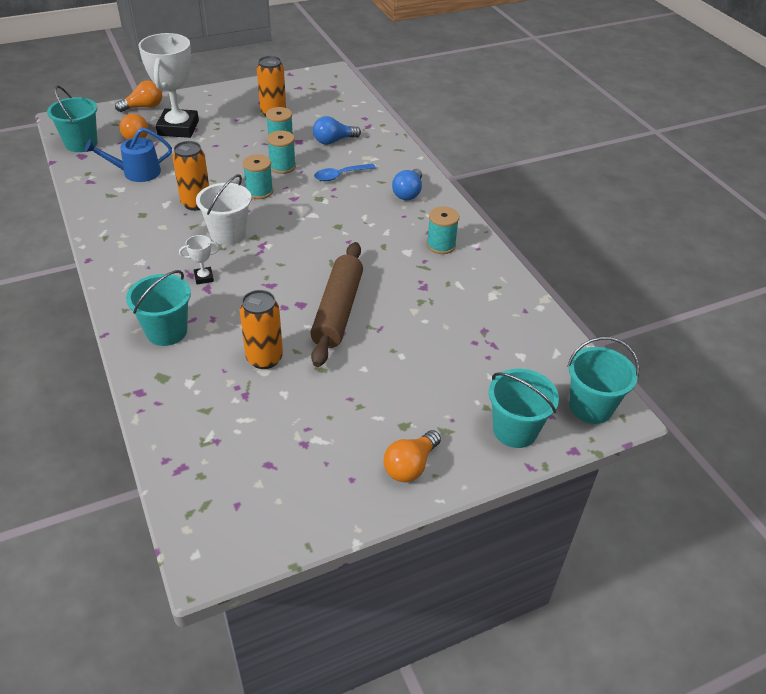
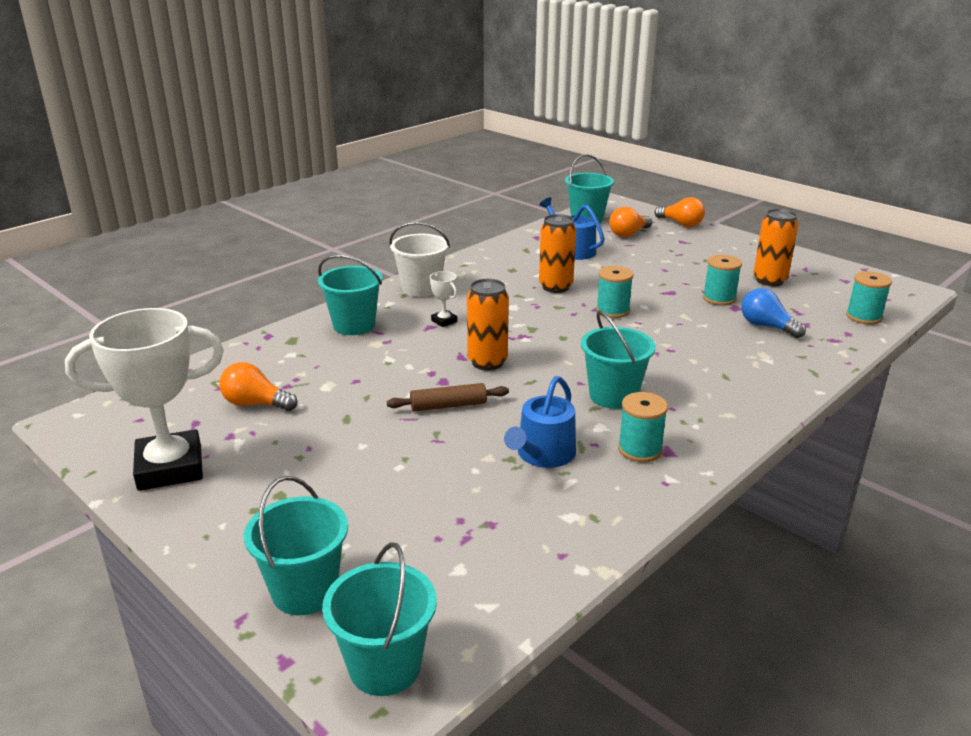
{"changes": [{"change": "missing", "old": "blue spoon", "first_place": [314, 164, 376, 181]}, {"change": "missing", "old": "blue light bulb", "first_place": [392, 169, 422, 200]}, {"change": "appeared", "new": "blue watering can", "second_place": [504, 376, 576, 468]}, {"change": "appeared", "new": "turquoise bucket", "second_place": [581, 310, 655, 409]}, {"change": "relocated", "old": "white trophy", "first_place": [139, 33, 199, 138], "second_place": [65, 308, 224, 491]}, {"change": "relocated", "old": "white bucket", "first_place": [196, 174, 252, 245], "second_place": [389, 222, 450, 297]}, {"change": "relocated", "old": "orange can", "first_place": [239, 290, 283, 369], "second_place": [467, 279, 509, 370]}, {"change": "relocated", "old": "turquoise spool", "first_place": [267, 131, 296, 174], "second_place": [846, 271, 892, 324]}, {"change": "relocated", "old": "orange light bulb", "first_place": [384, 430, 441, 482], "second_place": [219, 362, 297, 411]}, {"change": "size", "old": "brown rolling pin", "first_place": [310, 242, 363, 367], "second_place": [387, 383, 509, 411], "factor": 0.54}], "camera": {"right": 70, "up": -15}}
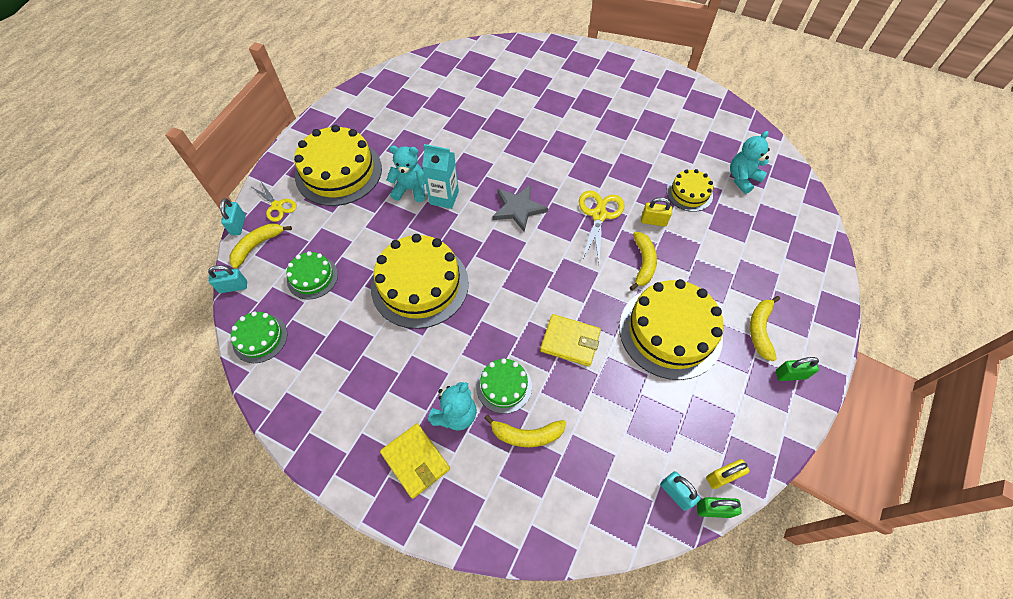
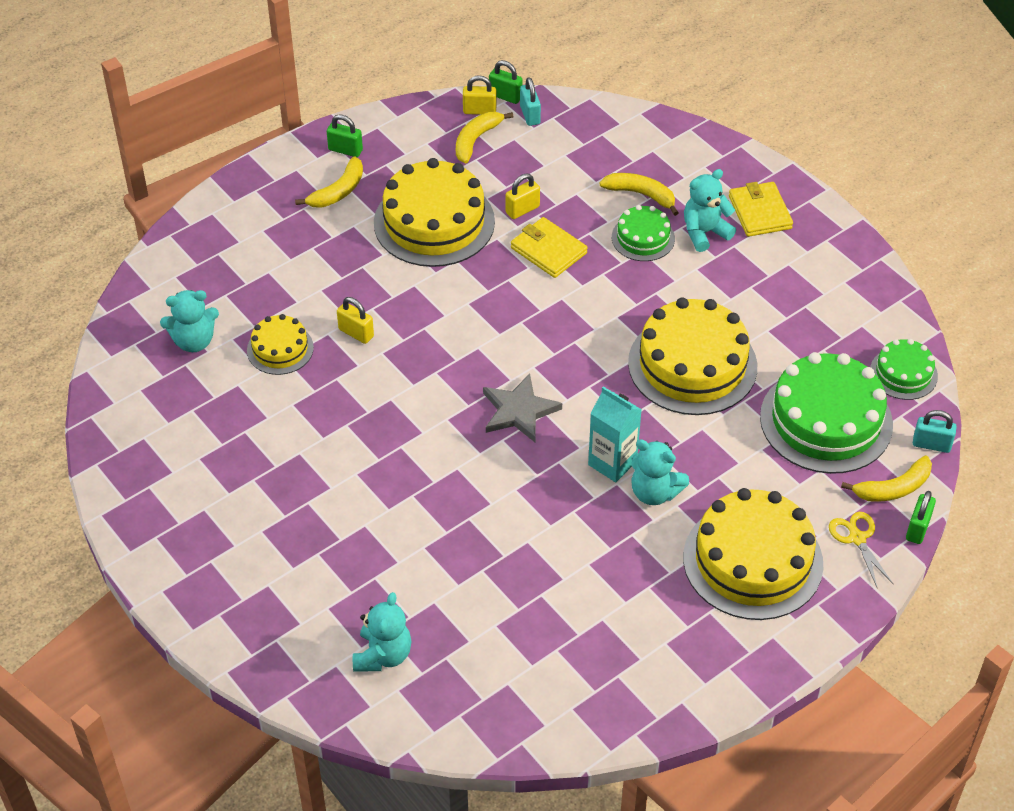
{"changes": [{"change": "missing", "old": "yellow scissors", "first_place": [579, 190, 625, 263]}, {"change": "appeared", "new": "turquoise teddy bear", "second_place": [353, 592, 411, 672]}, {"change": "appeared", "new": "yellow padlock", "second_place": [506, 174, 540, 219]}, {"change": "relocated", "old": "yellow banana", "first_place": [630, 232, 657, 290], "second_place": [456, 112, 514, 163]}, {"change": "colour", "old": "turquoise padlock", "new": "green padlock", "first_place": [220, 198, 245, 235], "second_place": [906, 491, 936, 544]}, {"change": "size", "old": "green cake", "first_place": [286, 251, 338, 300], "second_place": [760, 352, 893, 474], "factor": 1.92}], "camera": {"right": -155, "up": -10}}
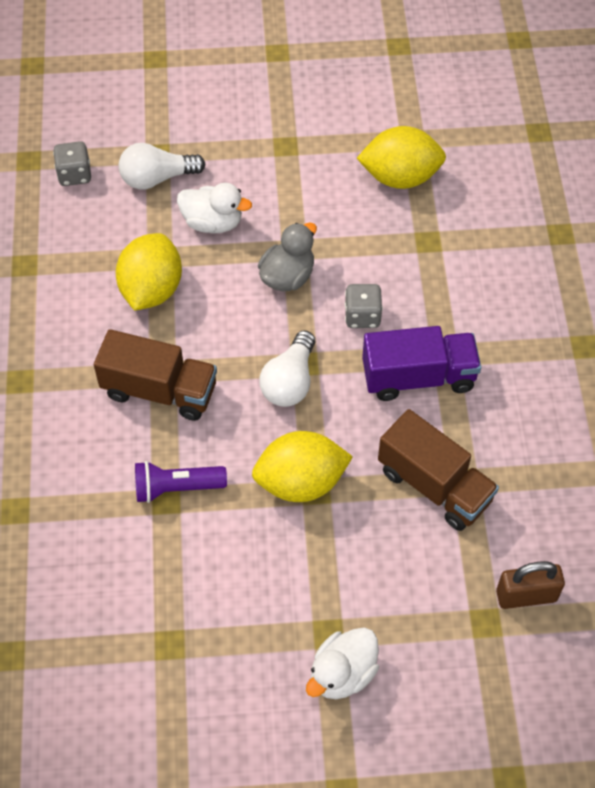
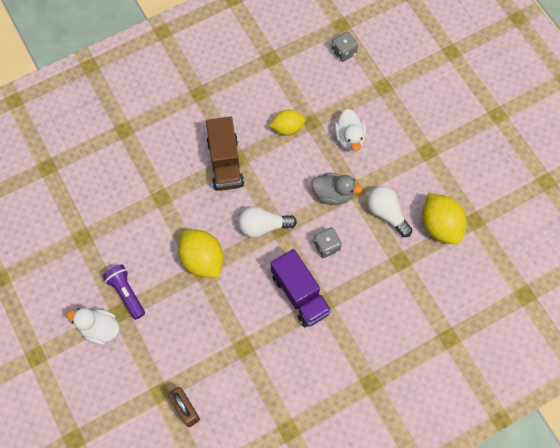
{"changes": [{"change": "missing", "old": "brown truck", "first_place": [378, 409, 499, 531]}, {"change": "relocated", "old": "white light bulb", "first_place": [119, 143, 206, 190], "second_place": [367, 186, 412, 237]}, {"change": "relocated", "old": "purple flashlight", "first_place": [135, 461, 227, 503], "second_place": [103, 264, 145, 320]}, {"change": "size", "old": "yellow lemon", "first_place": [116, 233, 182, 311], "second_place": [269, 109, 306, 135], "factor": 0.65}], "camera": {"right": 65, "up": 10}}
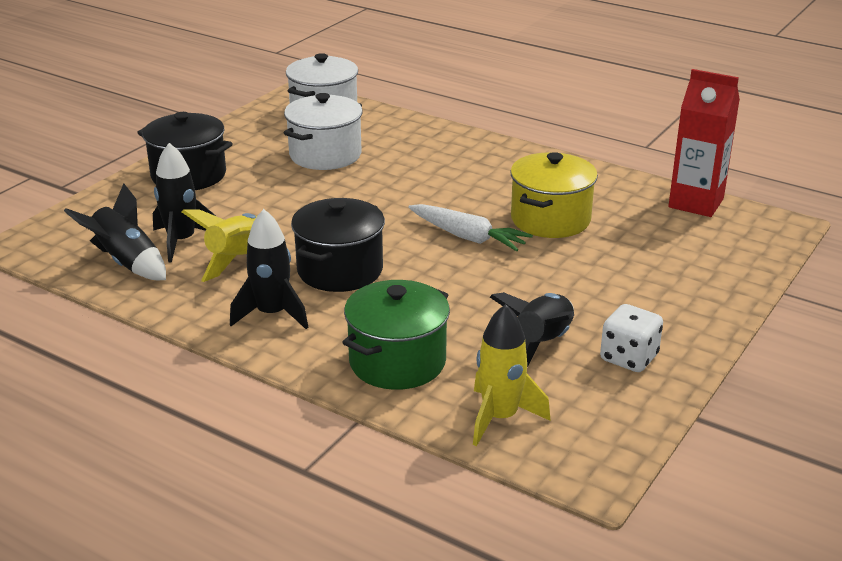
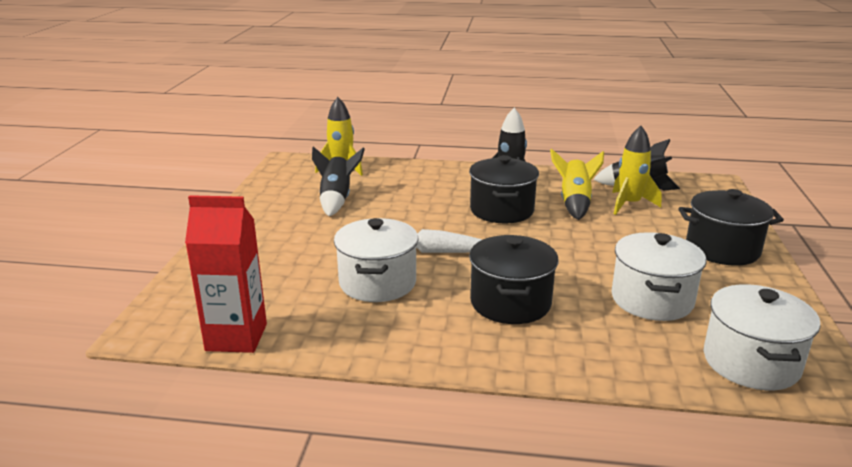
{"changes": [{"change": "missing", "old": "green pot", "first_place": [342, 280, 450, 390]}, {"change": "missing", "old": "white dice", "first_place": [600, 304, 663, 372]}, {"change": "appeared", "new": "black pot", "second_place": [469, 235, 559, 324]}, {"change": "colour", "old": "black rocket", "new": "yellow rocket", "first_place": [153, 143, 216, 263], "second_place": [612, 126, 661, 215]}, {"change": "colour", "old": "yellow pot", "new": "white pot", "first_place": [510, 152, 598, 238], "second_place": [334, 218, 418, 302]}], "camera": {"right": 155, "up": -5}}
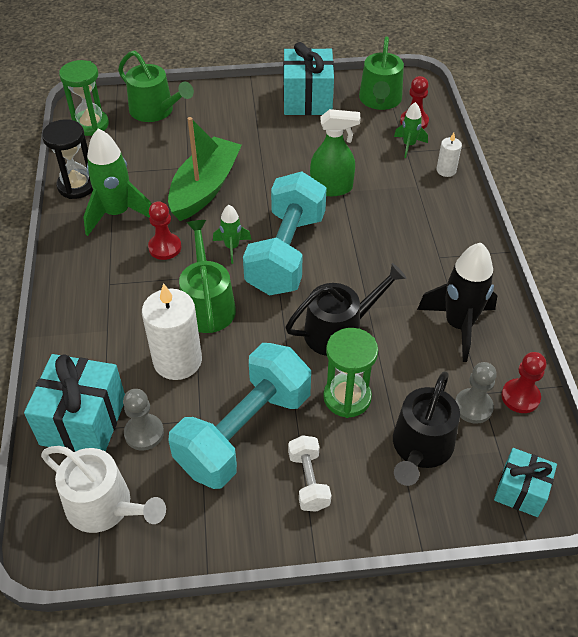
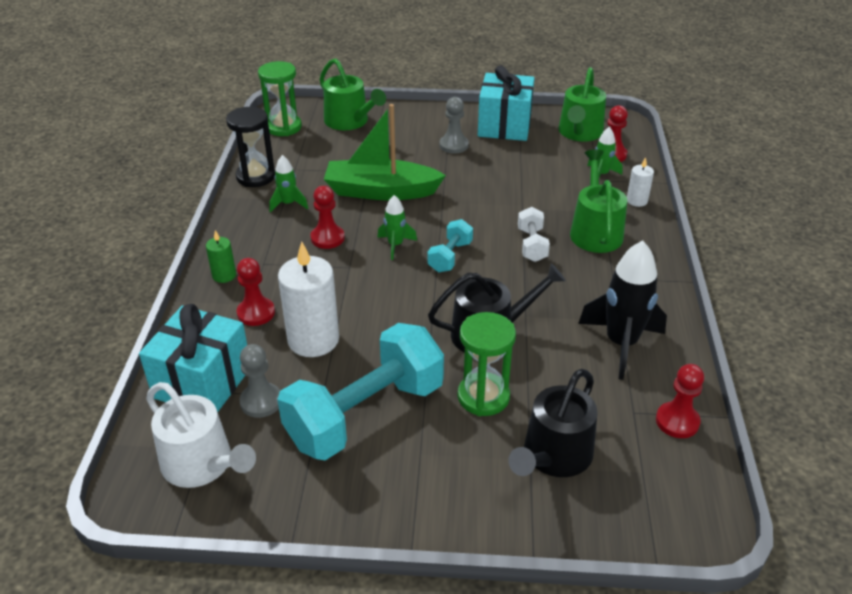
{"changes": [{"change": "missing", "old": "green spray bottle", "first_place": [310, 109, 361, 196]}, {"change": "missing", "old": "turquoise gift", "first_place": [494, 448, 557, 517]}, {"change": "appeared", "new": "green candle", "second_place": [206, 230, 236, 283]}, {"change": "appeared", "new": "red pawn", "second_place": [237, 258, 275, 326]}, {"change": "relocated", "old": "green watering can", "first_place": [179, 220, 236, 333], "second_place": [570, 149, 627, 253]}, {"change": "relocated", "old": "white dumbbell", "first_place": [288, 435, 331, 512], "second_place": [518, 207, 550, 262]}, {"change": "relocated", "old": "grey pawn", "first_place": [455, 362, 497, 424], "second_place": [439, 97, 469, 154]}, {"change": "spun", "old": "green boat", "first_place": [168, 117, 242, 221], "second_place": [324, 104, 446, 200], "degrees": -120}, {"change": "size", "old": "green rocket", "first_place": [83, 128, 152, 236], "second_place": [269, 155, 308, 213], "factor": 0.53}, {"change": "size", "old": "turquoise dumbbell", "first_place": [243, 171, 327, 295], "second_place": [428, 219, 473, 272], "factor": 0.46}], "camera": {"right": 10, "up": -10}}
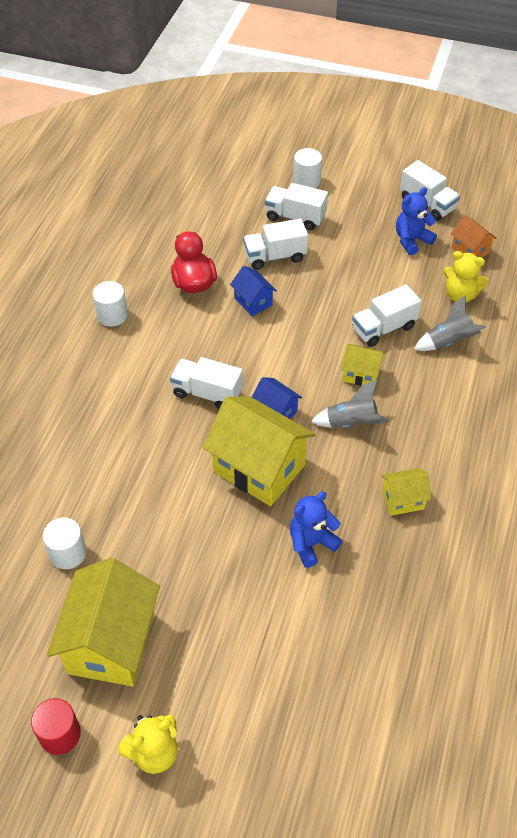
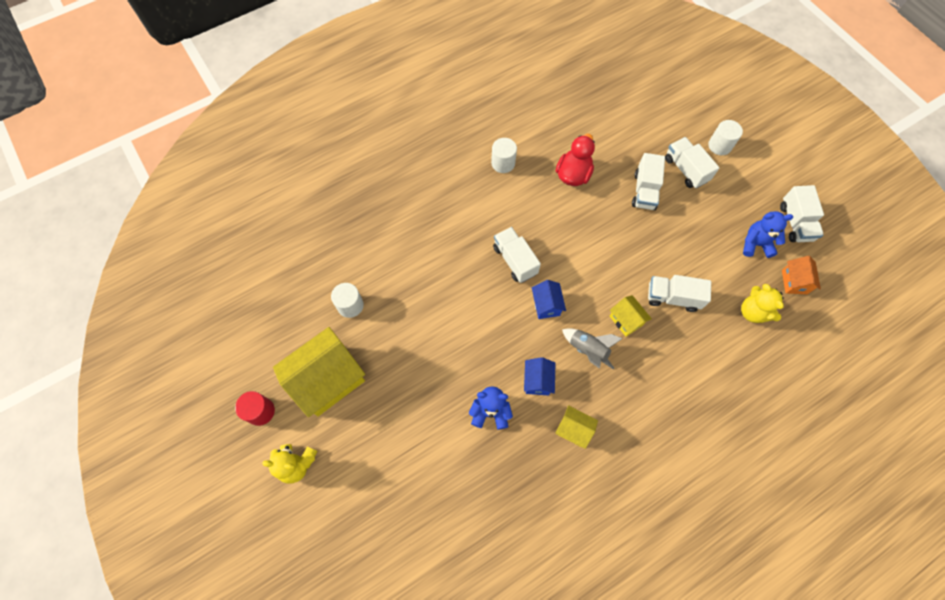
{"changes": [{"change": "missing", "old": "yellow house", "first_place": [202, 396, 316, 506]}, {"change": "missing", "old": "grey rocket", "first_place": [414, 295, 486, 351]}, {"change": "relocated", "old": "blue house", "first_place": [230, 266, 277, 316], "second_place": [524, 357, 555, 396]}, {"change": "spun", "old": "white truck", "first_place": [243, 218, 308, 270], "second_place": [632, 153, 665, 210], "degrees": -105}], "camera": {"right": 40, "up": 15}}
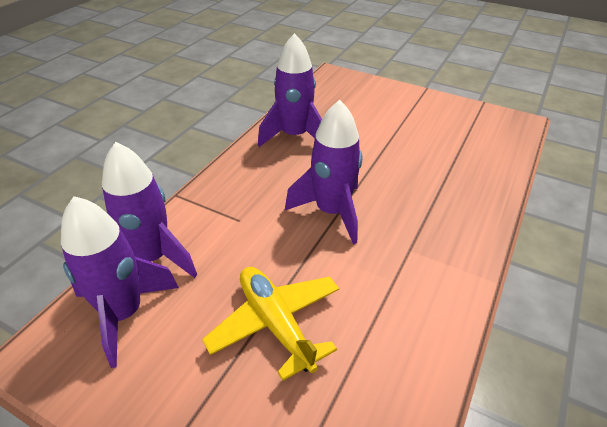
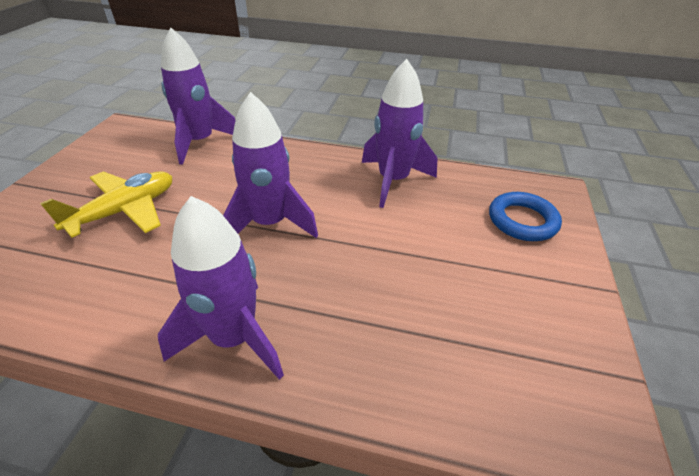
{"changes": [{"change": "appeared", "new": "blue ring", "second_place": [489, 192, 562, 241]}, {"change": "relocated", "old": "purple rocket", "first_place": [61, 196, 179, 368], "second_place": [158, 196, 284, 380]}], "camera": {"right": 75, "up": 0}}
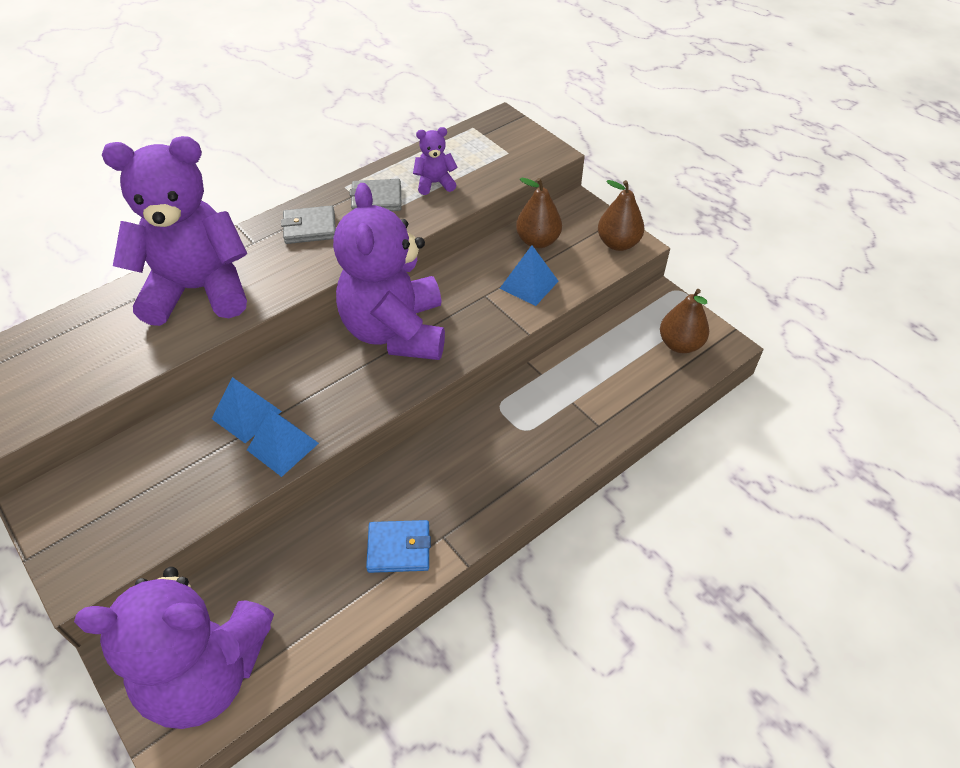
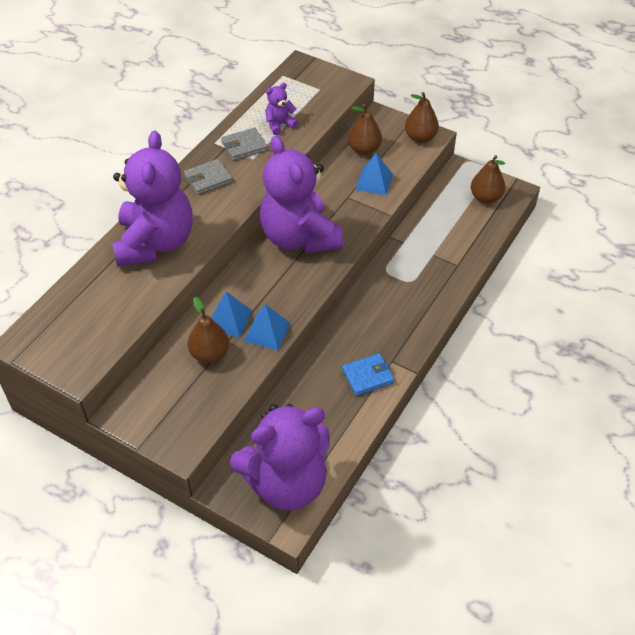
{"changes": [{"change": "appeared", "new": "brown pear", "second_place": [188, 297, 229, 363]}, {"change": "spun", "old": "purple teddy bear", "first_place": [102, 136, 248, 326], "second_place": [112, 130, 193, 267], "degrees": 120}], "camera": {"right": -20, "up": 0}}
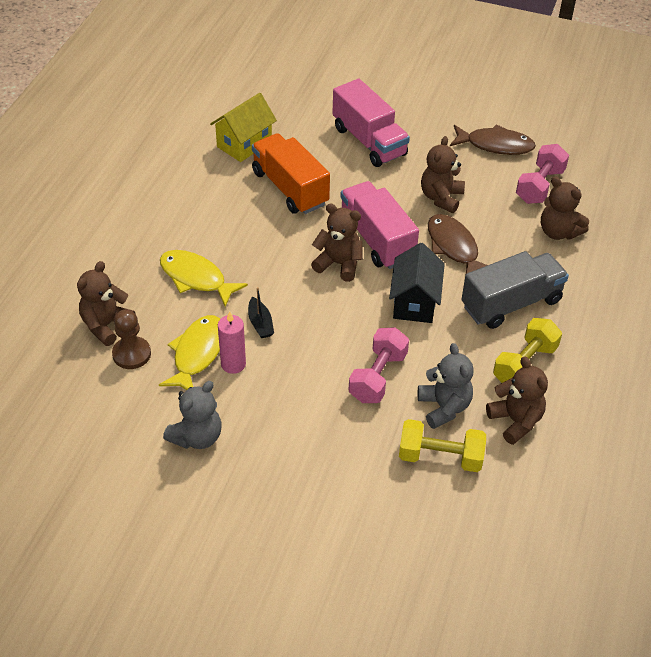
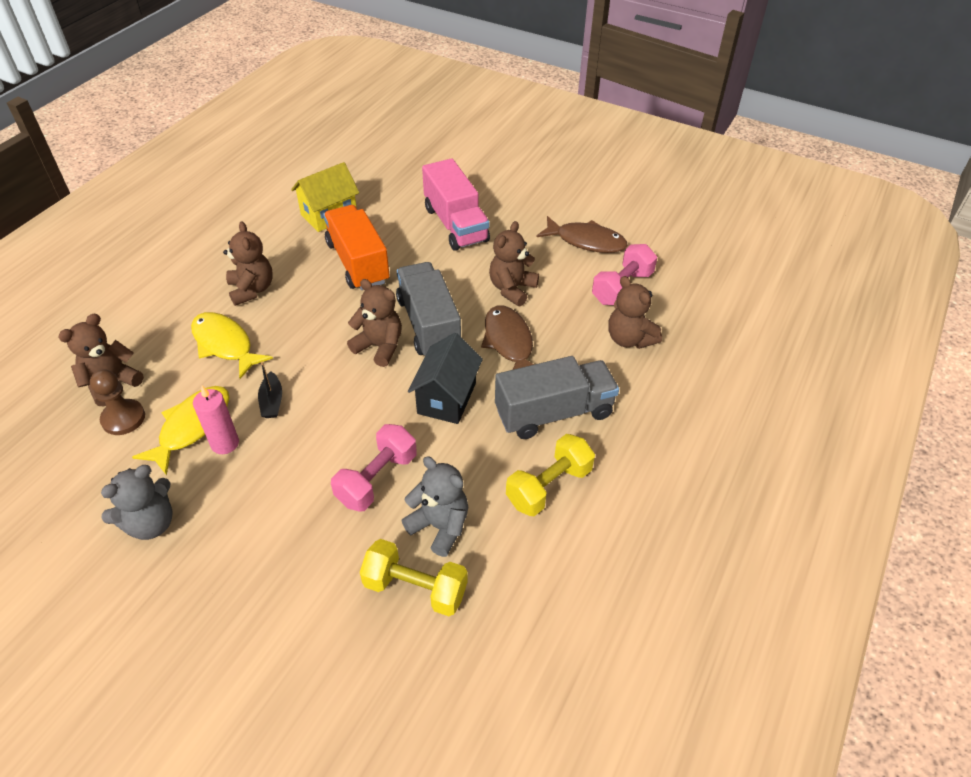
{"changes": [{"change": "relocated", "old": "brown teddy bear", "first_place": [486, 357, 548, 445], "second_place": [223, 222, 273, 306]}, {"change": "colour", "old": "pink truck", "new": "grey truck", "first_place": [340, 181, 419, 269], "second_place": [396, 262, 461, 355]}, {"change": "spun", "old": "grey teddy bear", "first_place": [418, 343, 474, 429], "second_place": [401, 456, 468, 557], "degrees": -45}], "camera": {"right": 10, "up": 0}}
